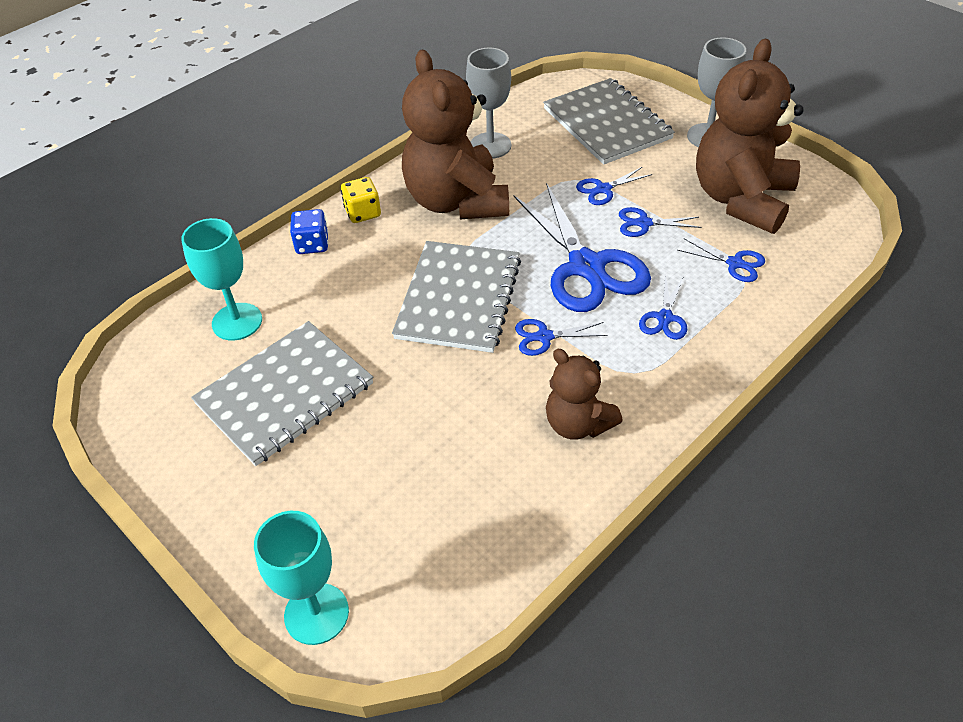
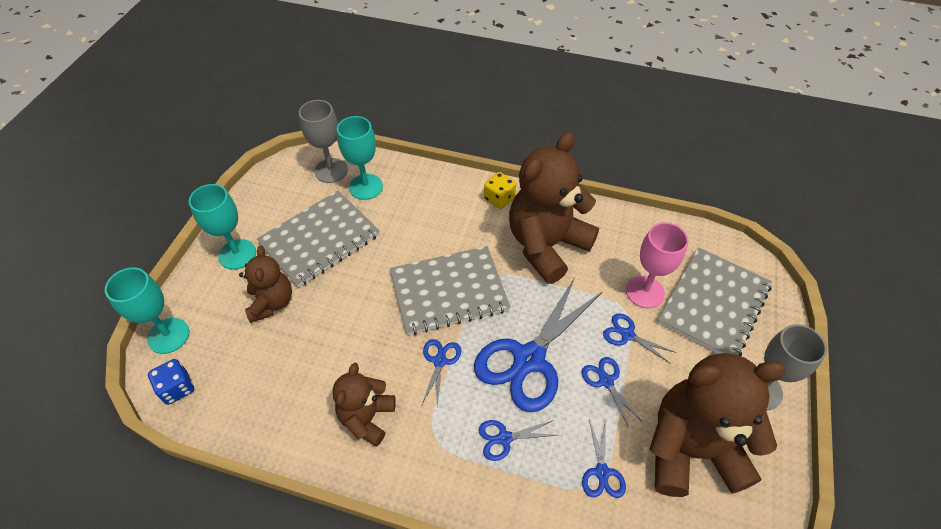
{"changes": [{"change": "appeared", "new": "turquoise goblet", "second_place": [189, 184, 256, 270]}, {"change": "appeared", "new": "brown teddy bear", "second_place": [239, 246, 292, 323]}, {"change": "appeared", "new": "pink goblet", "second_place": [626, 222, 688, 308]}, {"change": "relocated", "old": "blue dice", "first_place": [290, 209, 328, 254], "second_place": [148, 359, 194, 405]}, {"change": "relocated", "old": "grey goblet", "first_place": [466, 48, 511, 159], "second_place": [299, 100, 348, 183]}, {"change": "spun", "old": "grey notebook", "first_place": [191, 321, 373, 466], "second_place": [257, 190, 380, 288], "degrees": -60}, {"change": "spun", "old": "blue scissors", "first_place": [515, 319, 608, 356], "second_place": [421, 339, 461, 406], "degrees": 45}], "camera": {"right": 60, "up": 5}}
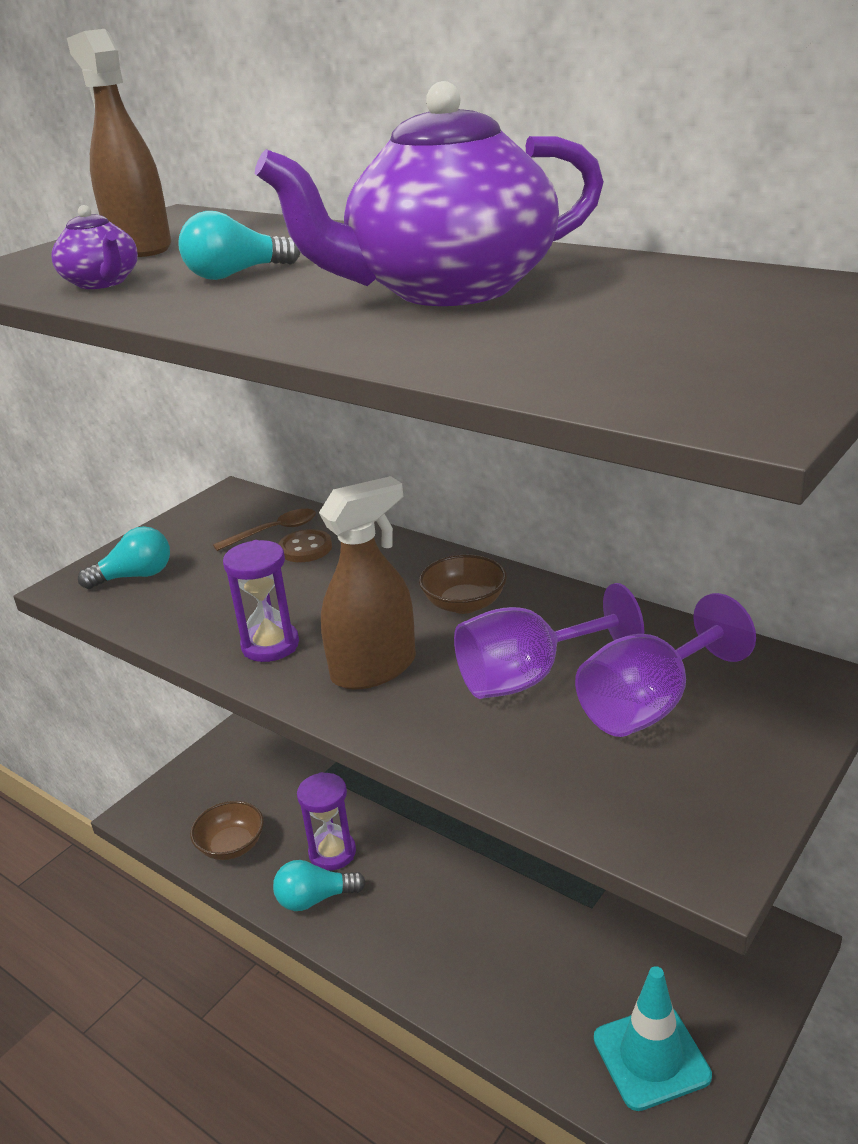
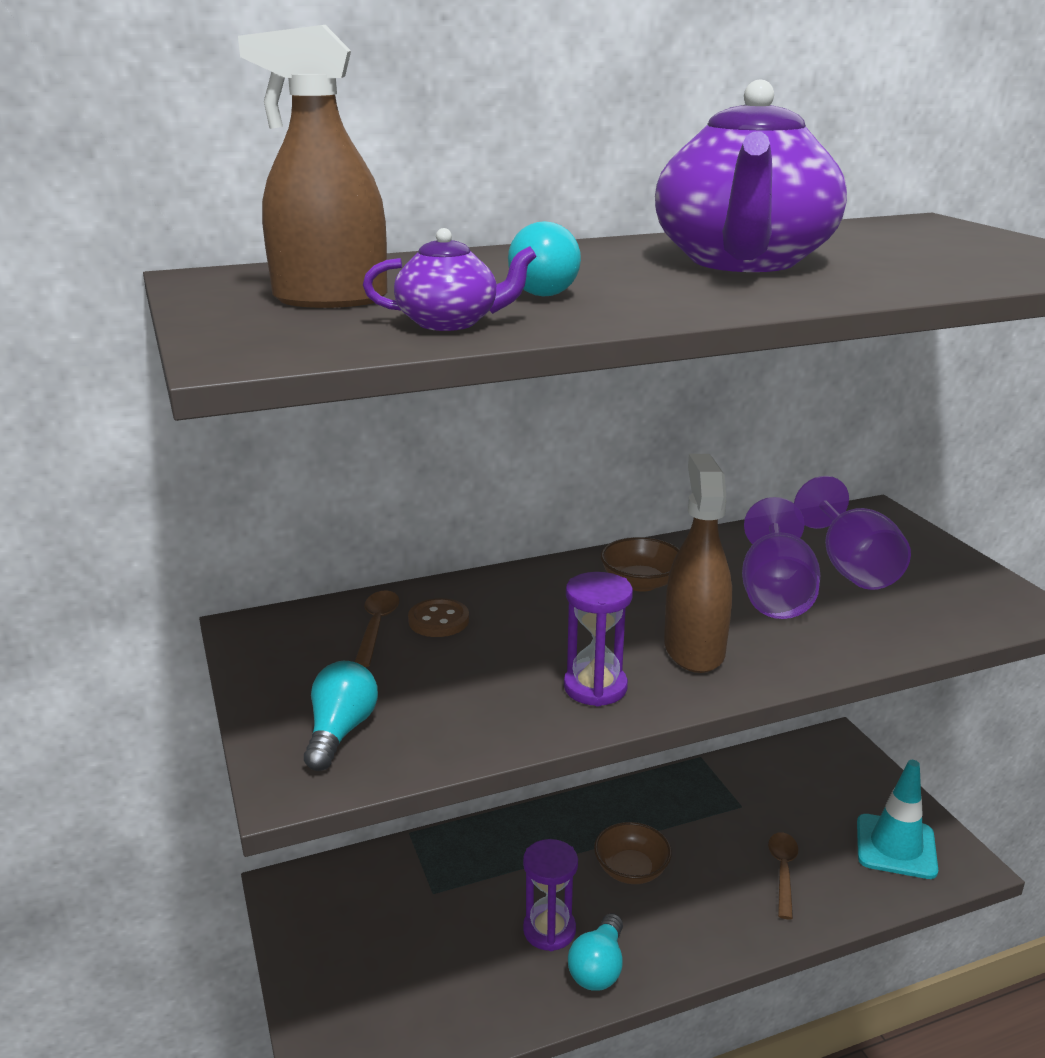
{"changes": [{"change": "appeared", "new": "brown spoon", "second_place": [768, 832, 798, 919]}, {"change": "relocated", "old": "brown bowl", "first_place": [190, 801, 264, 860], "second_place": [594, 822, 672, 884]}], "camera": {"right": -60, "up": -5}}
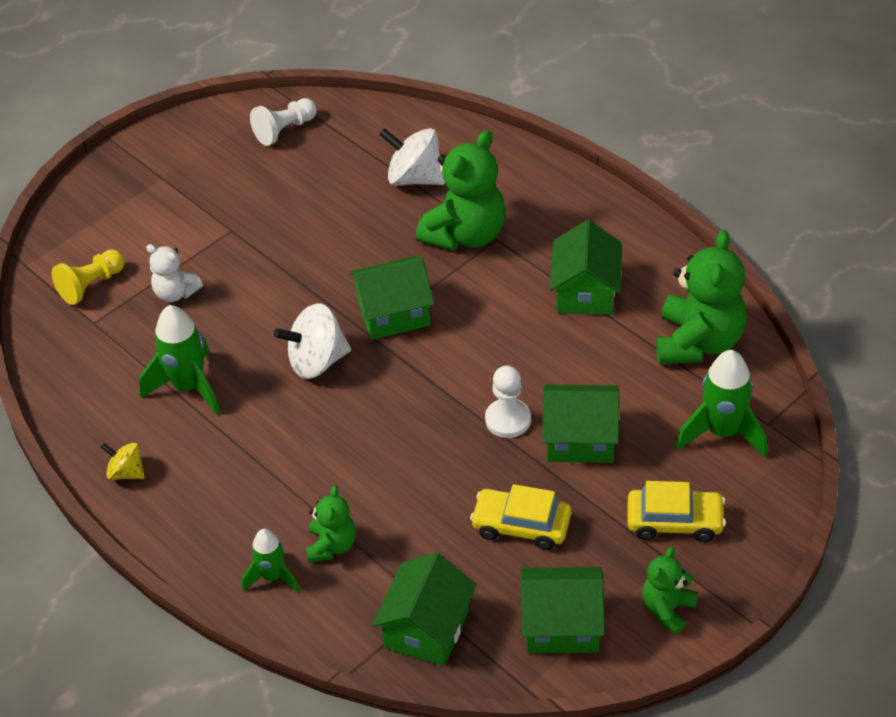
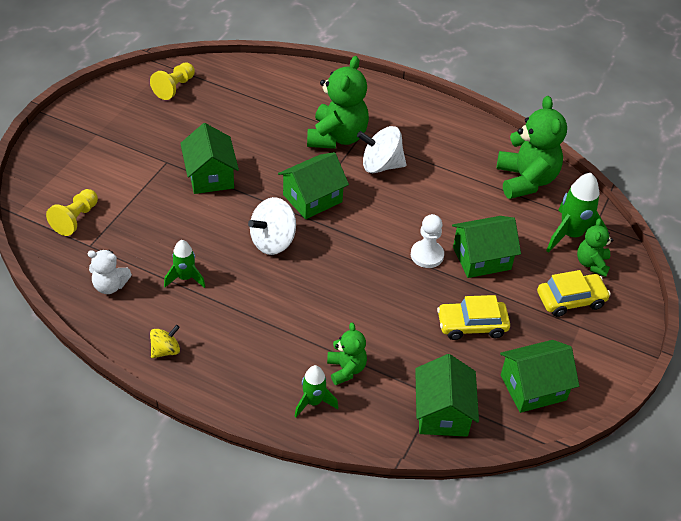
{"changes": [{"change": "relocated", "old": "white teddy bear", "first_place": [146, 244, 203, 302], "second_place": [87, 250, 132, 294]}, {"change": "relocated", "old": "white spinning top", "first_place": [379, 128, 445, 186], "second_place": [357, 126, 406, 173]}, {"change": "relocated", "old": "green house", "first_place": [549, 220, 622, 315], "second_place": [180, 123, 239, 194]}, {"change": "relocated", "old": "green teddy bear", "first_place": [642, 547, 698, 634], "second_place": [577, 218, 613, 277]}, {"change": "colour", "old": "white pawn", "new": "yellow pawn", "first_place": [250, 98, 317, 146], "second_place": [150, 62, 195, 100]}, {"change": "spun", "old": "yellow spinning top", "first_place": [101, 442, 145, 480], "second_place": [150, 325, 180, 358], "degrees": 135}, {"change": "size", "old": "green rocket", "first_place": [139, 305, 220, 415], "second_place": [164, 240, 206, 288], "factor": 0.62}], "camera": {"right": -25, "up": 0}}
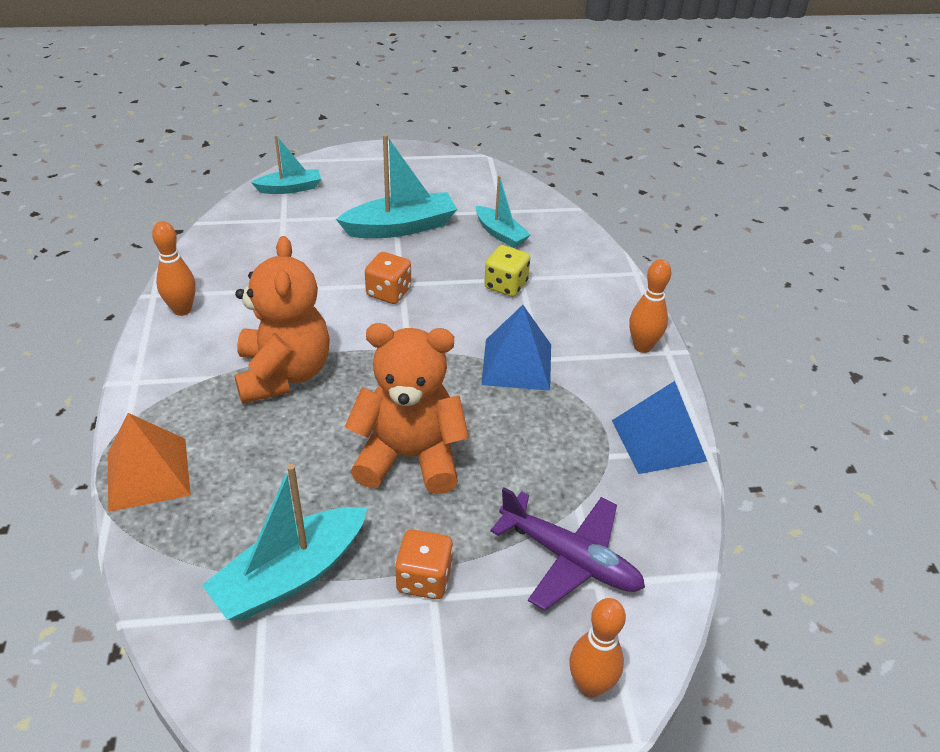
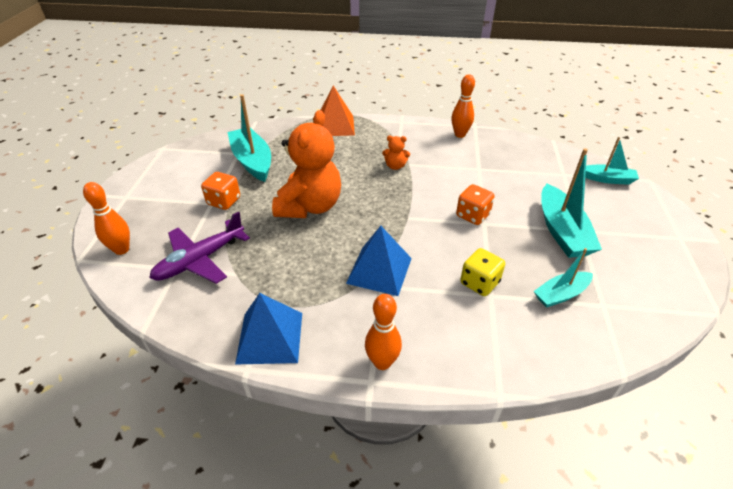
{"changes": [{"change": "spun", "old": "turquoise boat", "first_place": [251, 135, 321, 194], "second_place": [585, 137, 639, 185], "degrees": -75}, {"change": "size", "old": "orange teddy bear", "first_place": [234, 236, 330, 404], "second_place": [382, 136, 410, 170], "factor": 0.42}], "camera": {"right": 105, "up": 0}}
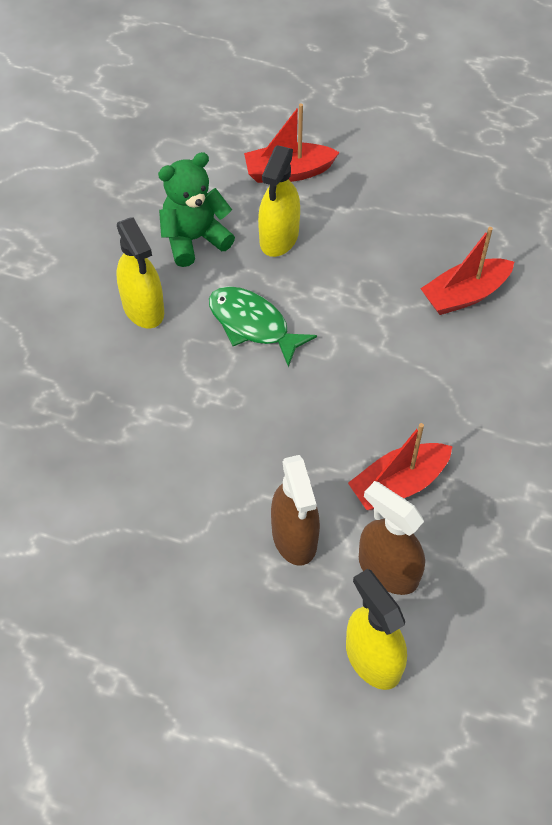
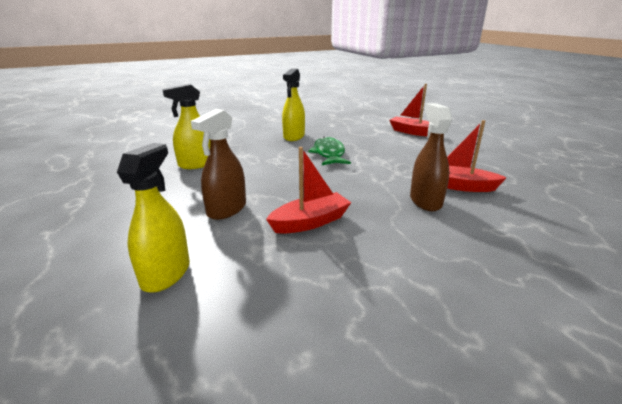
{"changes": [{"change": "missing", "old": "green teddy bear", "first_place": [158, 152, 235, 267]}, {"change": "relocated", "old": "yellow spray bottle", "first_place": [258, 145, 300, 257], "second_place": [162, 83, 210, 169]}, {"change": "relocated", "old": "brown spray bottle", "first_place": [359, 481, 425, 595], "second_place": [410, 103, 452, 211]}, {"change": "spun", "old": "red boat", "first_place": [348, 423, 453, 510], "second_place": [266, 147, 351, 234], "degrees": 135}], "camera": {"right": 45, "up": -30}}
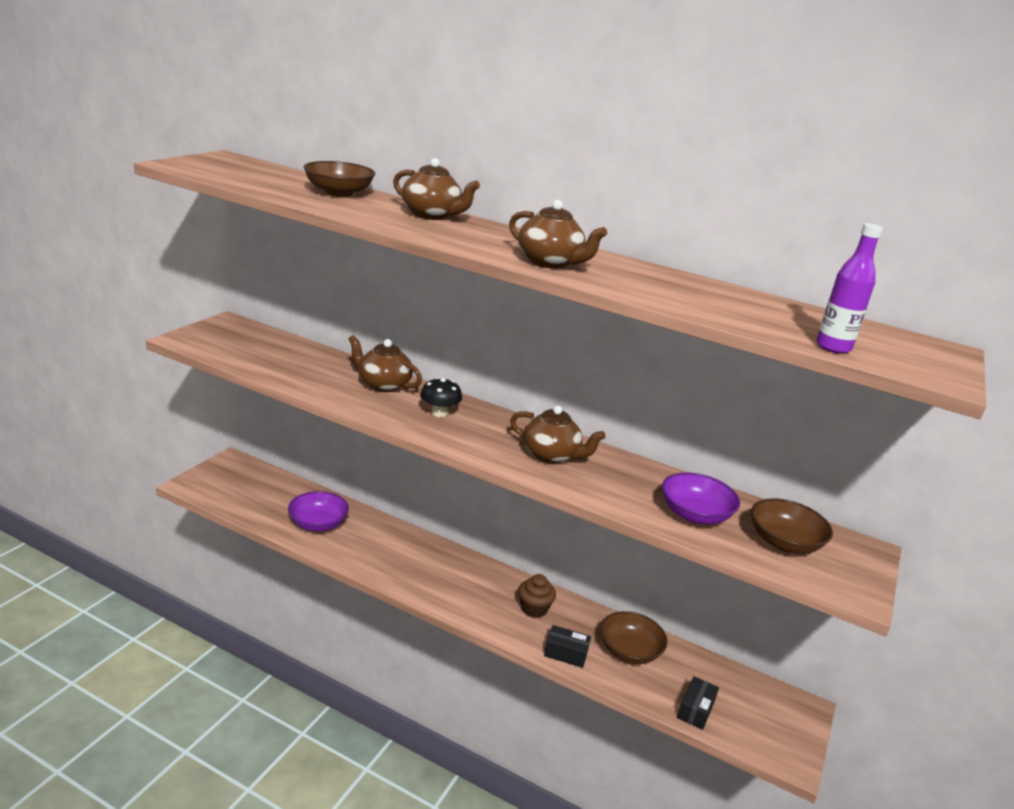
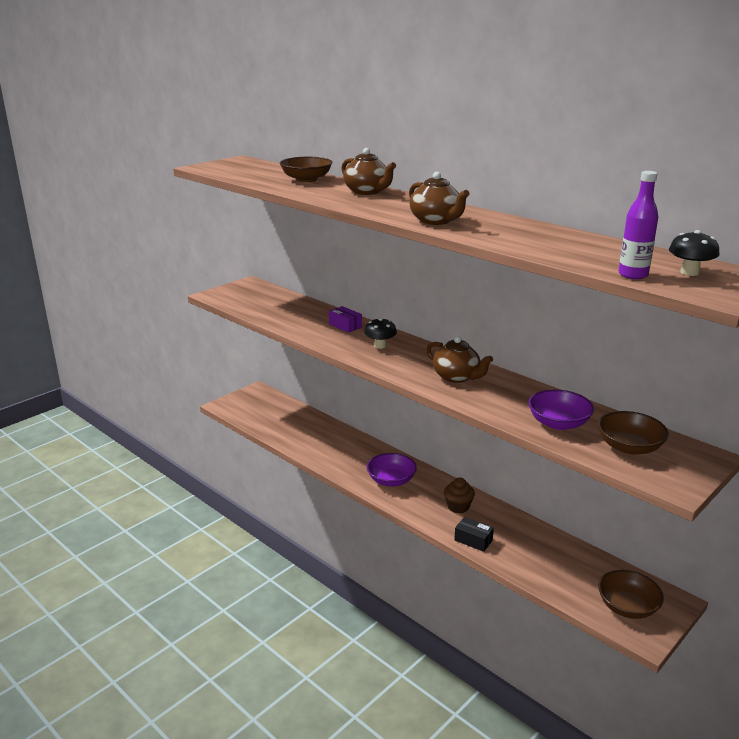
{"changes": [{"change": "missing", "old": "black box", "first_place": [677, 676, 719, 730]}, {"change": "appeared", "new": "black mushroom", "second_place": [669, 230, 719, 276]}, {"change": "relocated", "old": "purple bowl", "first_place": [288, 491, 349, 531], "second_place": [367, 453, 417, 487]}, {"change": "relocated", "old": "brown bowl", "first_place": [600, 611, 668, 664], "second_place": [598, 570, 664, 619]}, {"change": "exchanged", "old": "brown teapot", "new": "purple box", "first_place": [348, 335, 422, 392], "second_place": [329, 306, 362, 333]}], "camera": {"right": 20, "up": 0}}
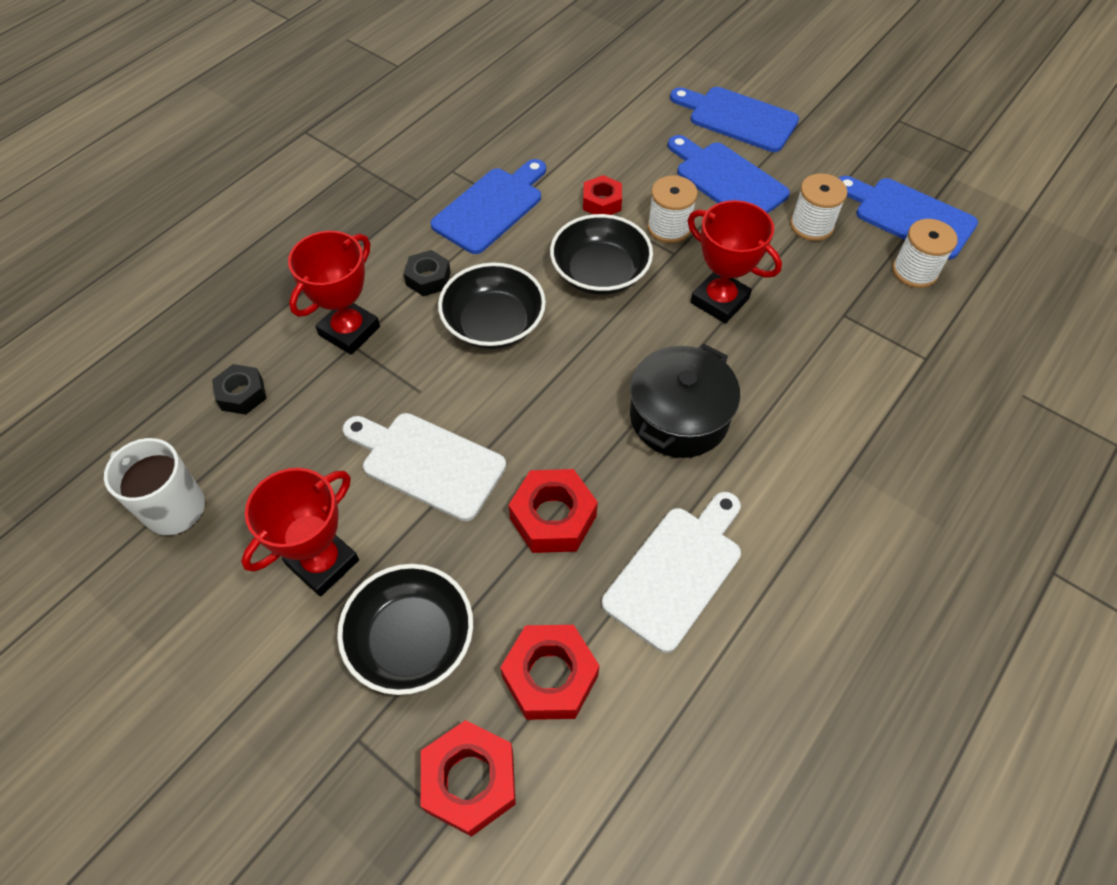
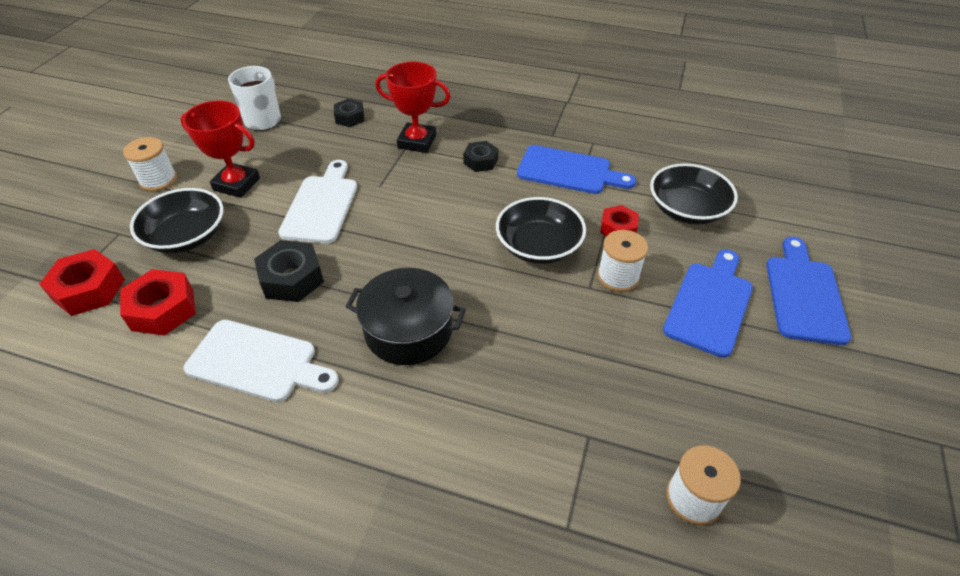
{"changes": [{"change": "missing", "old": "red trophy", "first_place": [688, 200, 782, 324]}, {"change": "missing", "old": "blue cutting board", "first_place": [839, 176, 978, 259]}, {"change": "relocated", "old": "black bowl", "first_place": [438, 262, 546, 349], "second_place": [650, 163, 738, 225]}, {"change": "relocated", "old": "white spool", "first_place": [790, 173, 848, 241], "second_place": [123, 137, 177, 191]}, {"change": "colour", "old": "red nut", "new": "black nut", "first_place": [509, 469, 598, 553], "second_place": [254, 240, 324, 302]}], "camera": {"right": 70, "up": -10}}
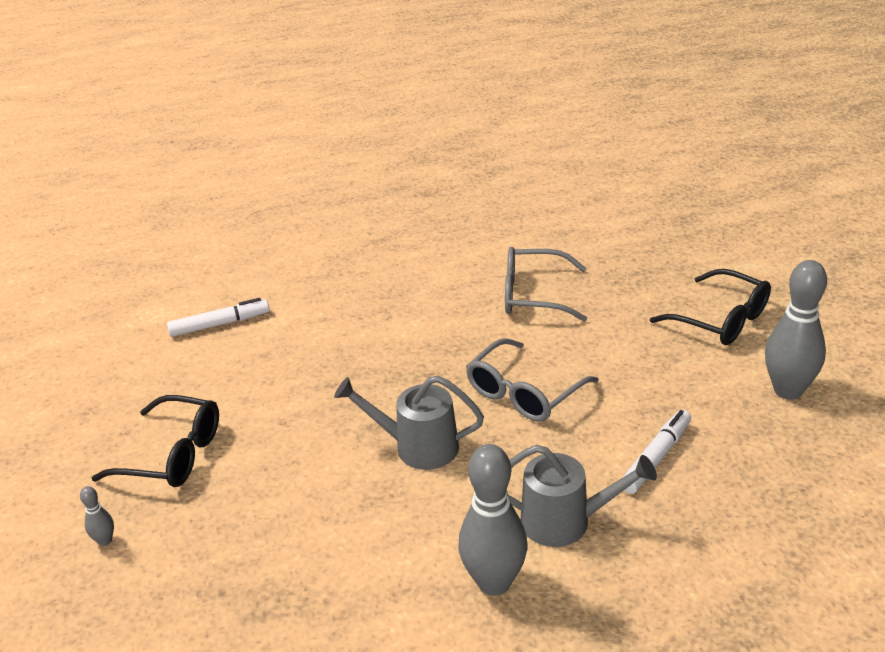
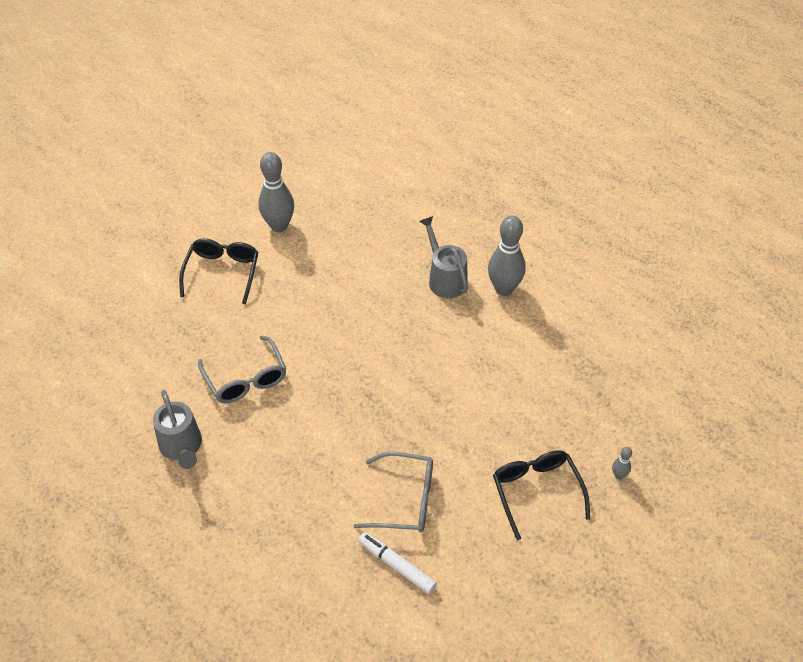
{"changes": [{"change": "missing", "old": "white marker", "first_place": [622, 410, 691, 494]}, {"change": "relocated", "old": "grey watering can", "first_place": [334, 376, 484, 470], "second_place": [153, 390, 202, 469]}, {"change": "relocated", "old": "grey glasses", "first_place": [466, 338, 599, 422], "second_place": [354, 452, 433, 533]}], "camera": {"right": -125, "up": 15}}
